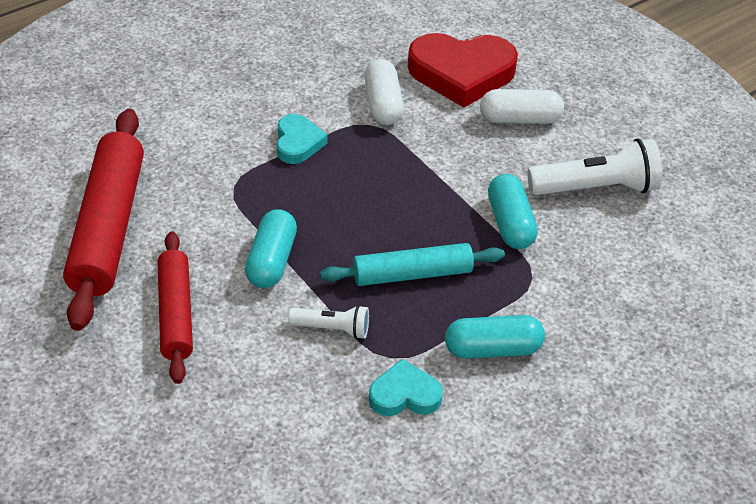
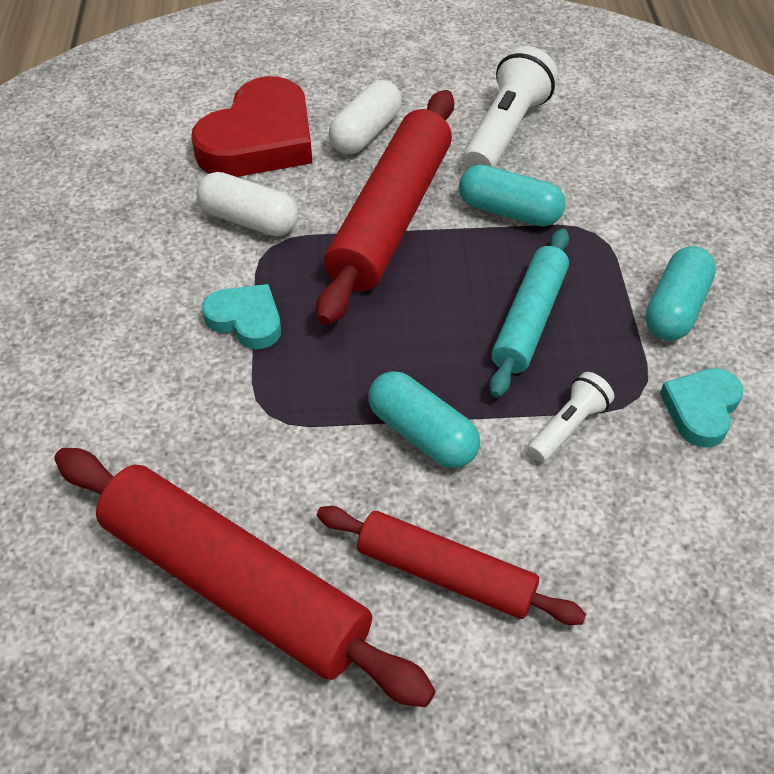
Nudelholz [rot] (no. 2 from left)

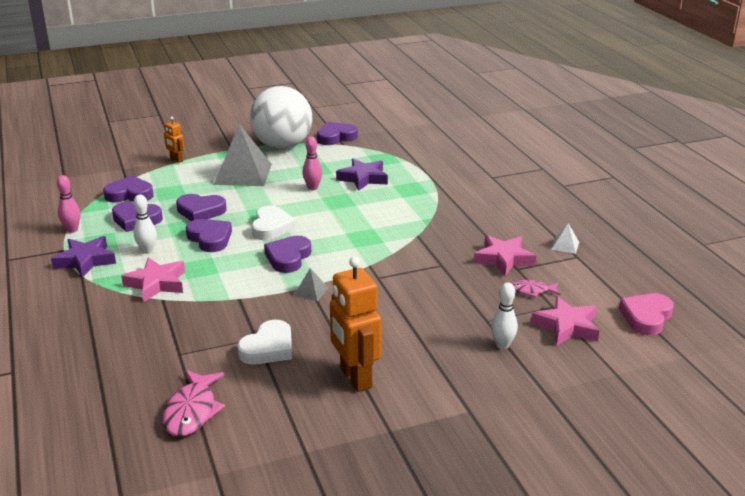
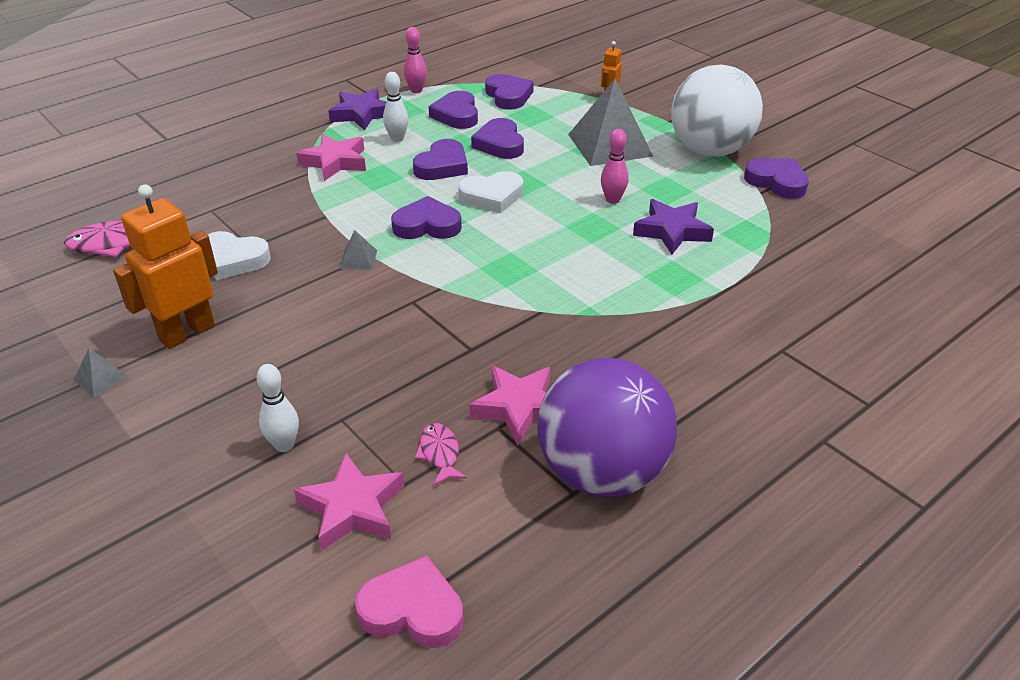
Pyramide [grau] (no. 1 from left); Ball [lila]

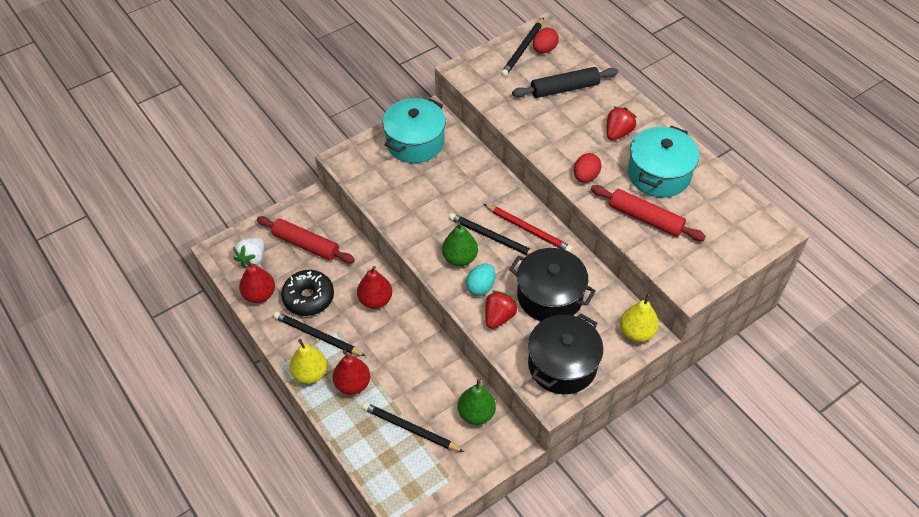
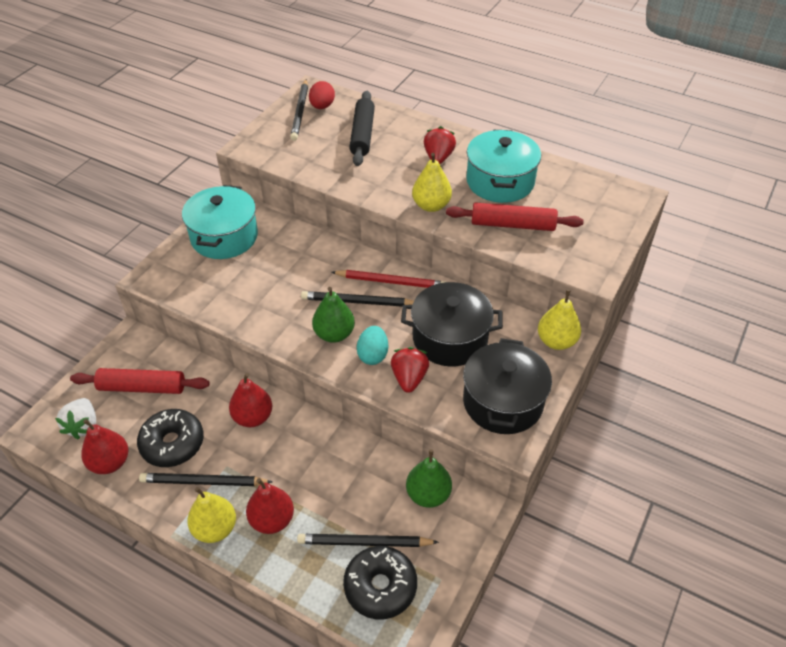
Donut [schwarz] (no. 2 from left); Birne [gelb] (no. 2 from left); Nudelholz [schwarz]

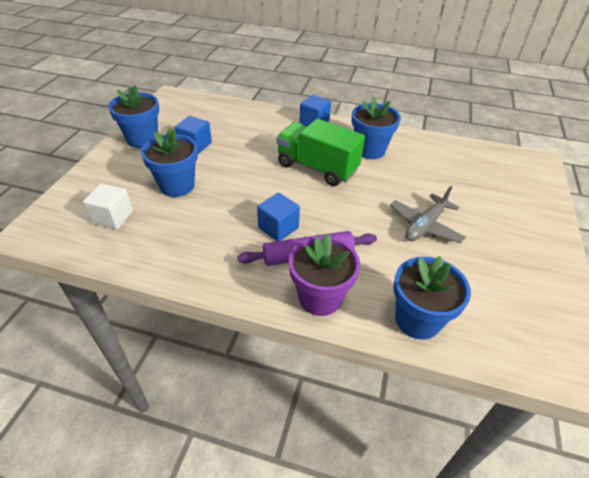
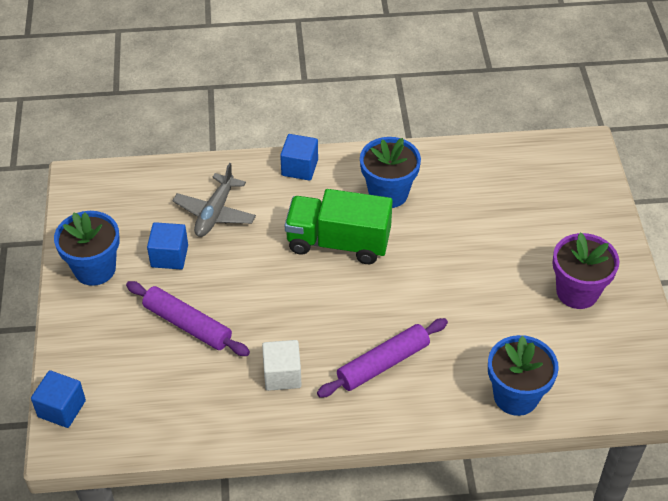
Kubus [weiß]; Kubus [blau] (no. 1 from left); Blumentopf [lila]; Flugzeug [grau]; Nudelholz [lila] (no. 1 from left)

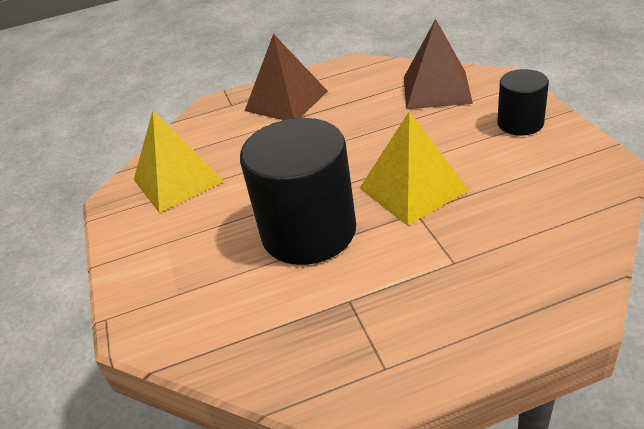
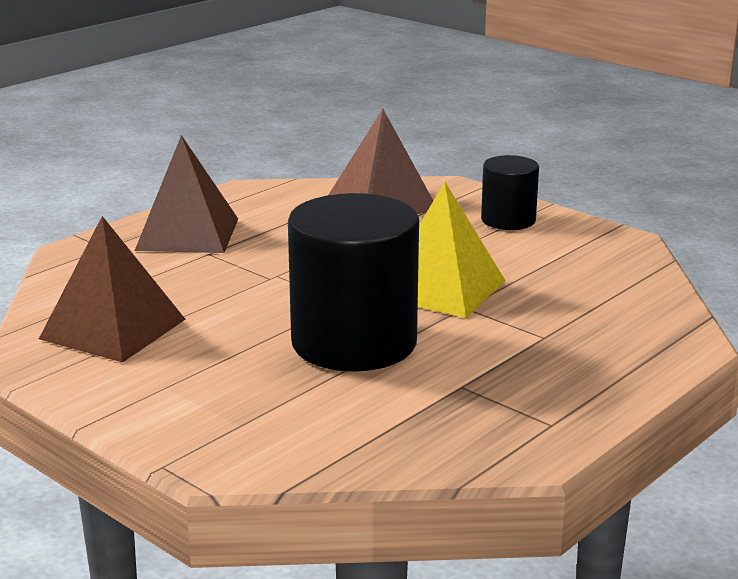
Pyramide [braun] (no. 1 from left)

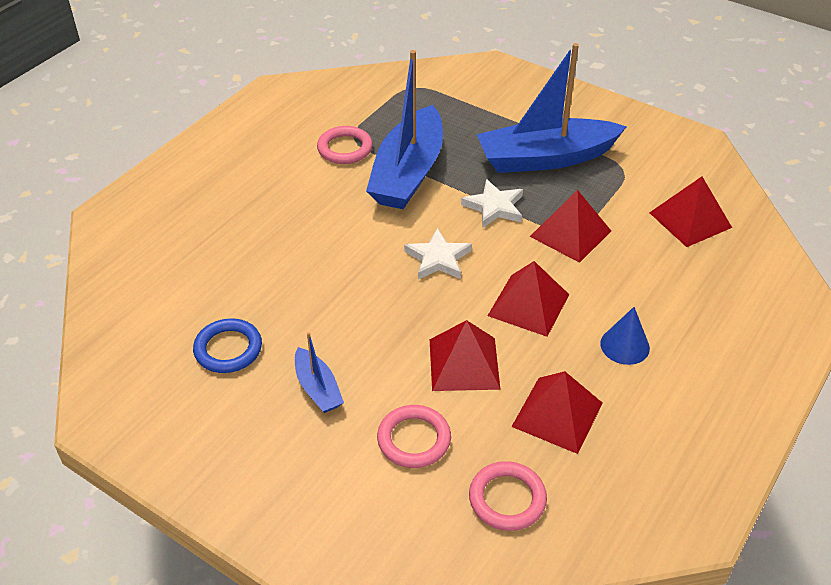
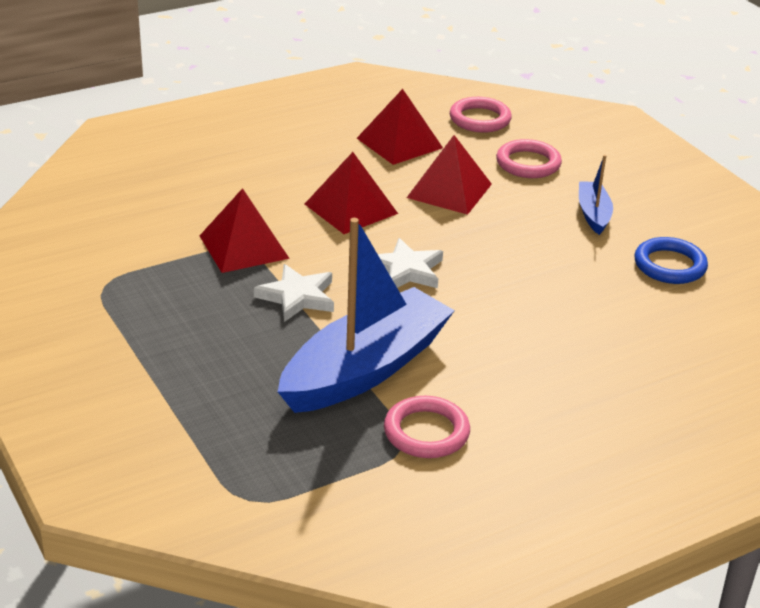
Boot [blau] (no. 3 from left in the first image); Kegel [blau]; Pyramide [rot] (no. 5 from left in the first image)

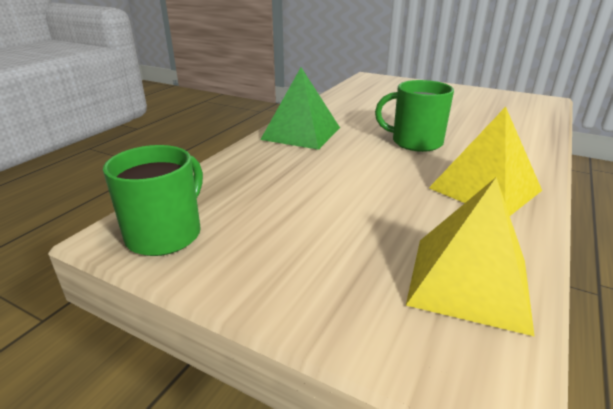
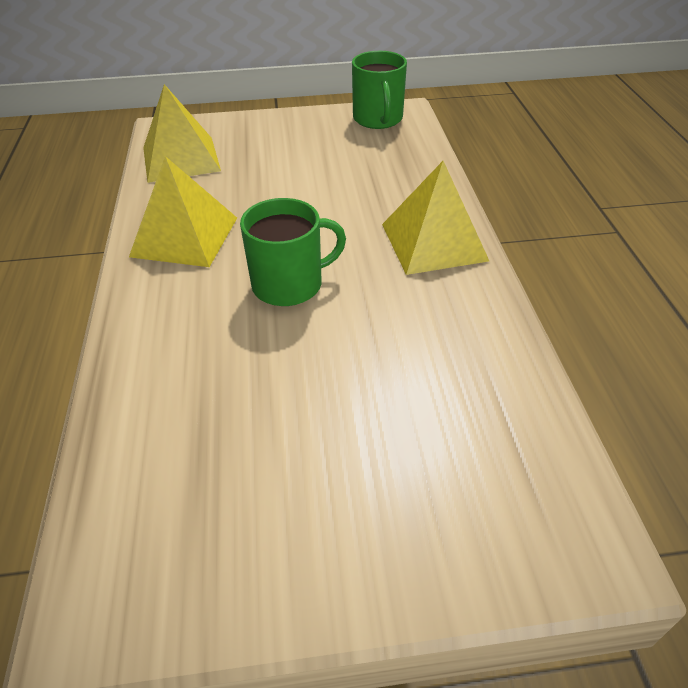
Pyramide [gelb] (no. 3 from left)

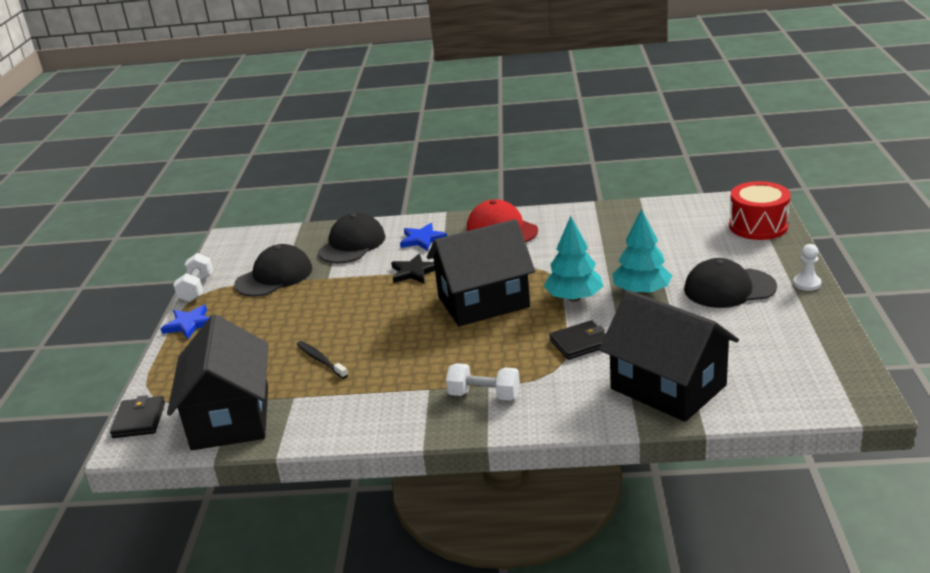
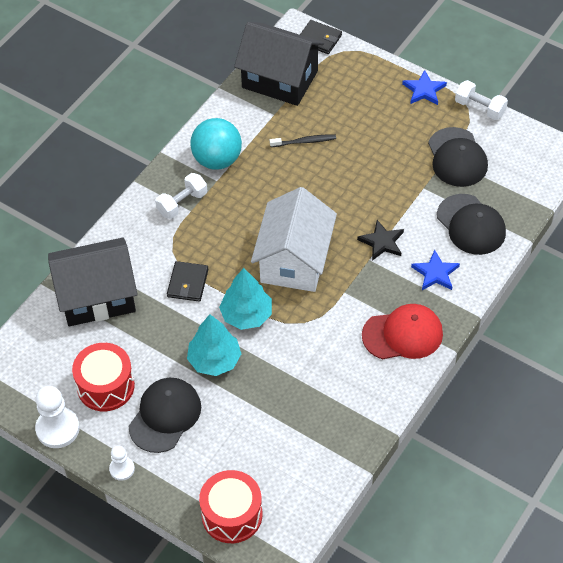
Bauer [weiß] (no. 1 from left); Trommel [rot] (no. 1 from left); Ball [türkis]; Haus [weiß]

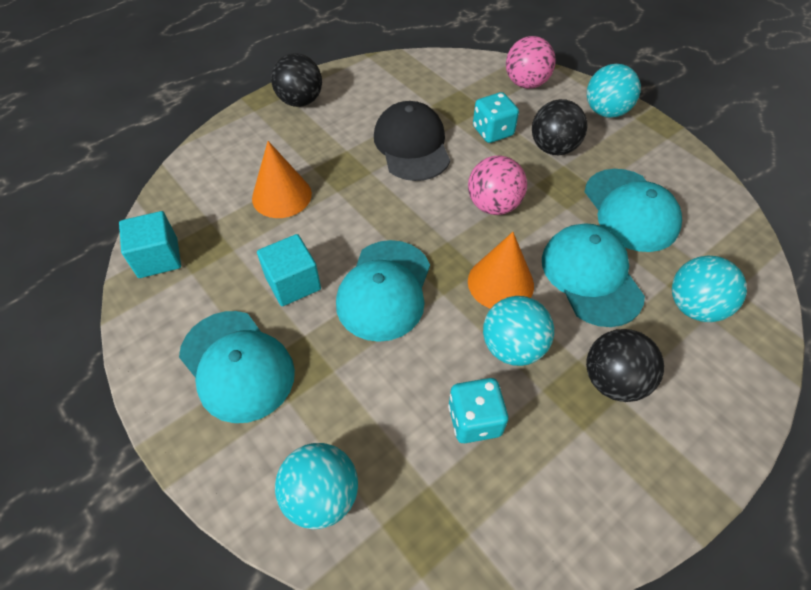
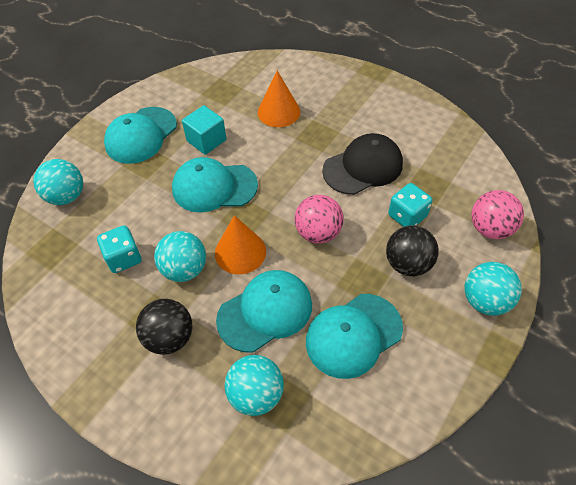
Kubus [türkis] (no. 1 from left in the first image); Ball [schwarz] (no. 1 from left in the first image)

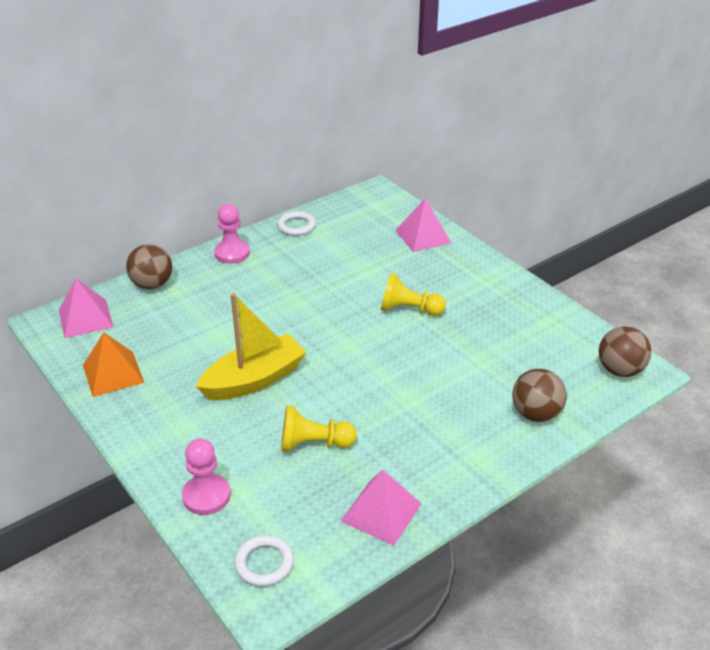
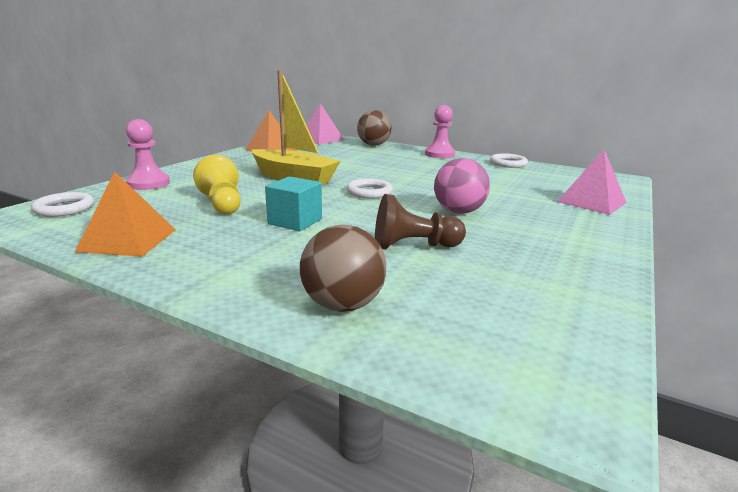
Ball [braun] (no. 3 from left in the first image); Kubus [türkis]; Ring [weiß] (no. 2 from left); Bauer [braun]; Ball [rosa]; Pyramide [orange] (no. 1 from left)

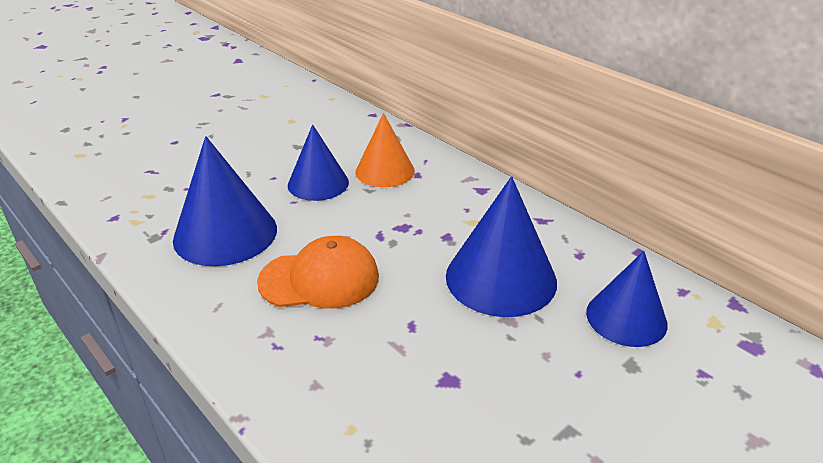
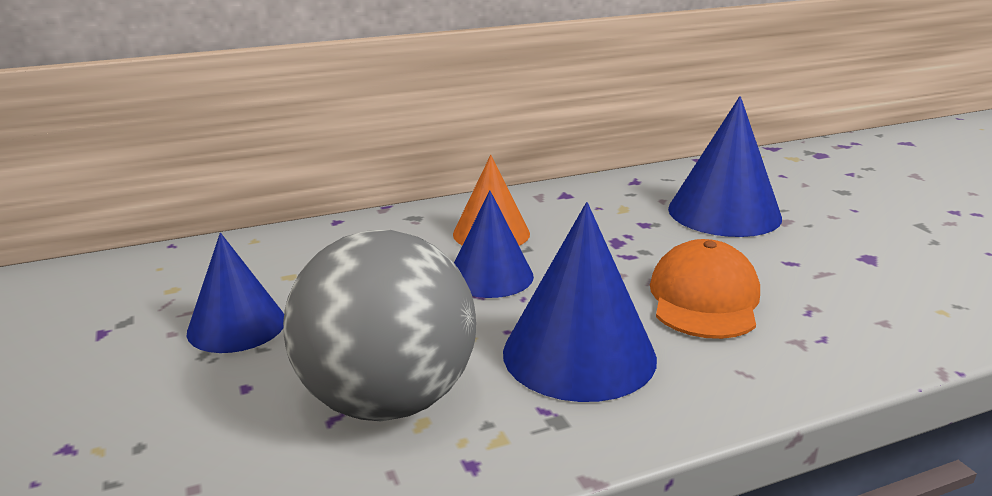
Ball [grau]; Kegel [blau] (no. 1 from left)

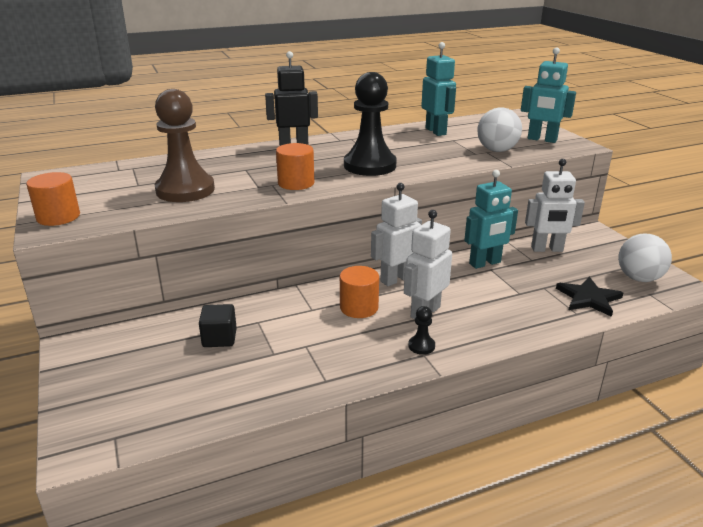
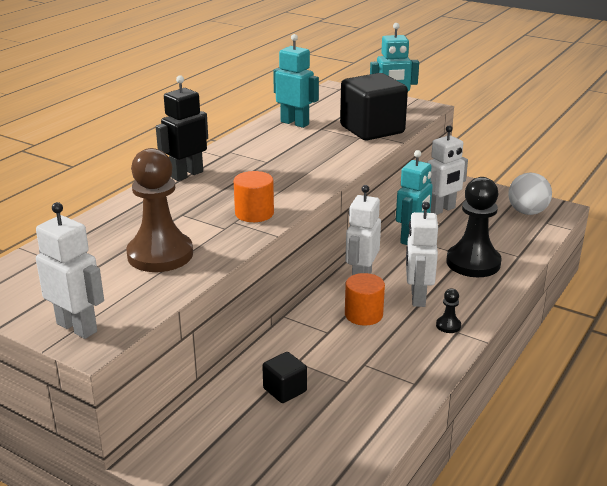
Stern [schwarz]; Bauer [schwarz] (no. 2 from left); Roboter [weiß] (no. 1 from left); Kubus [schwarz] (no. 2 from left)

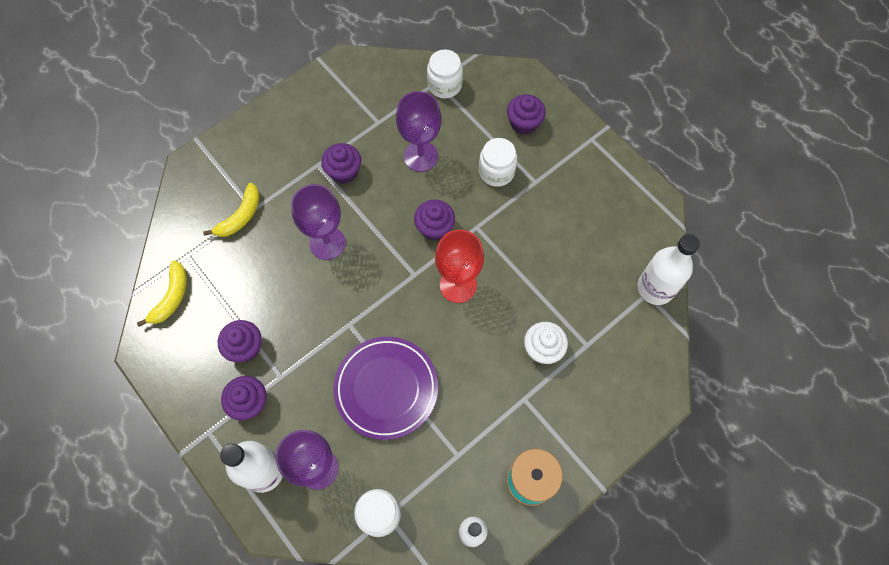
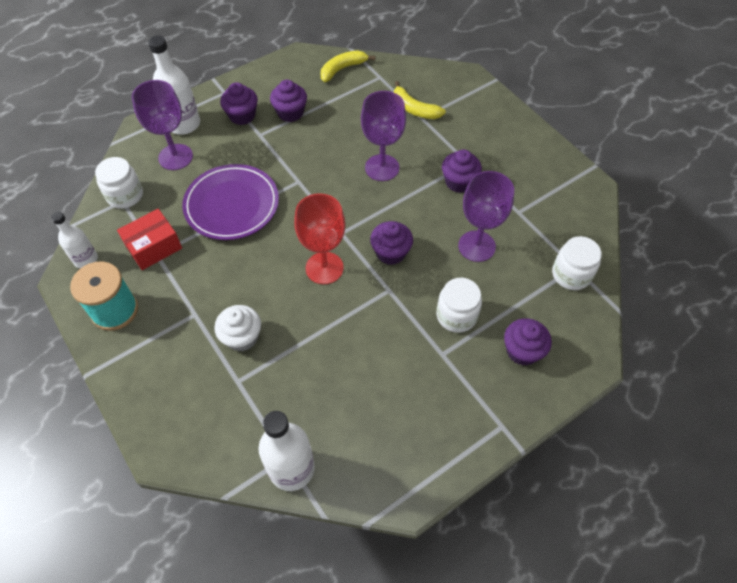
Schachtel [rot]; Banane [gelb] (no. 1 from left)

